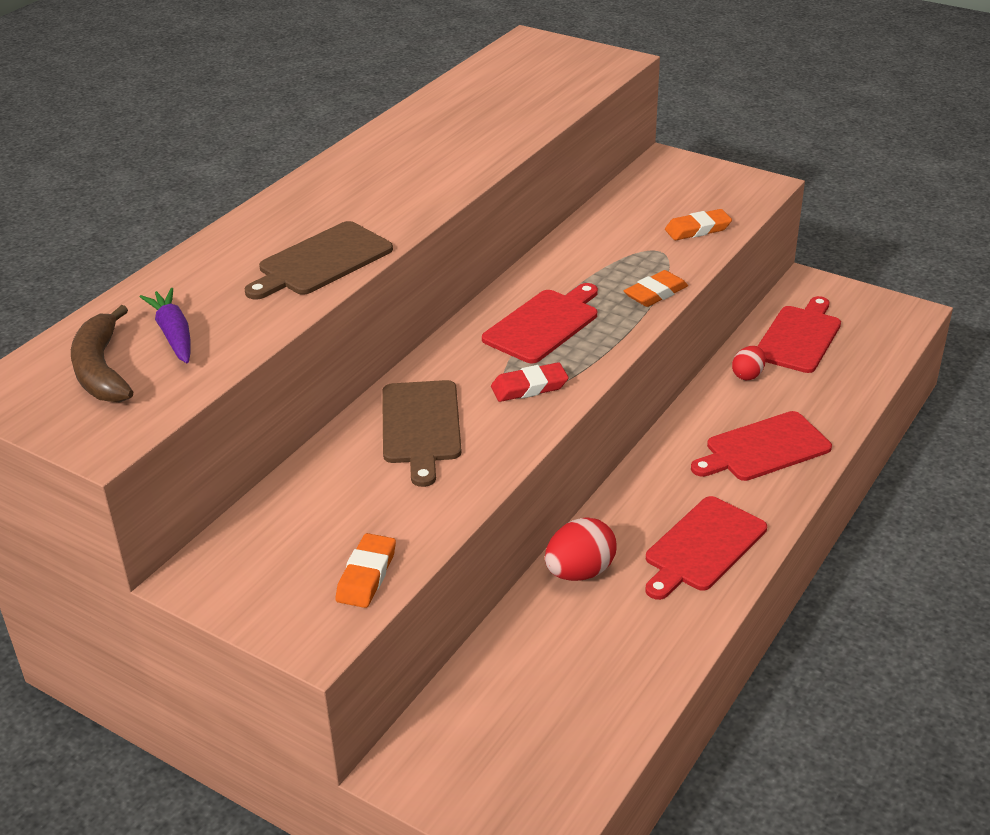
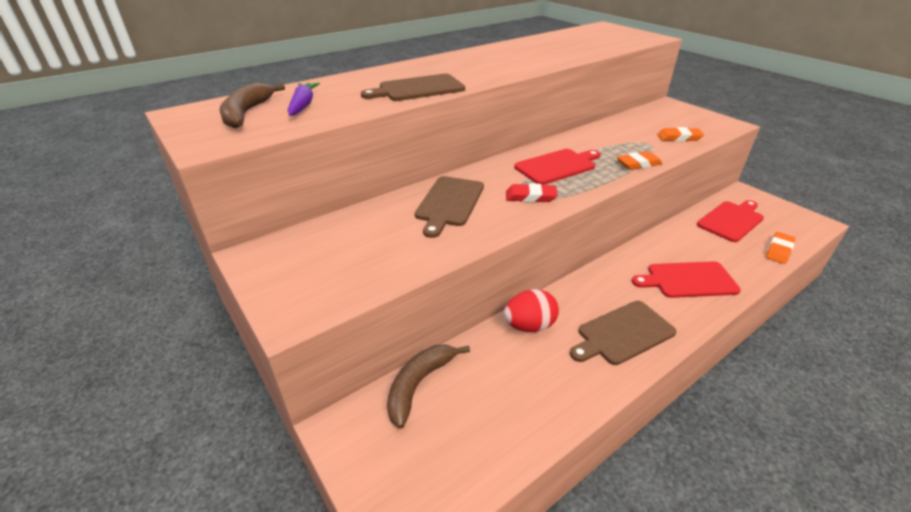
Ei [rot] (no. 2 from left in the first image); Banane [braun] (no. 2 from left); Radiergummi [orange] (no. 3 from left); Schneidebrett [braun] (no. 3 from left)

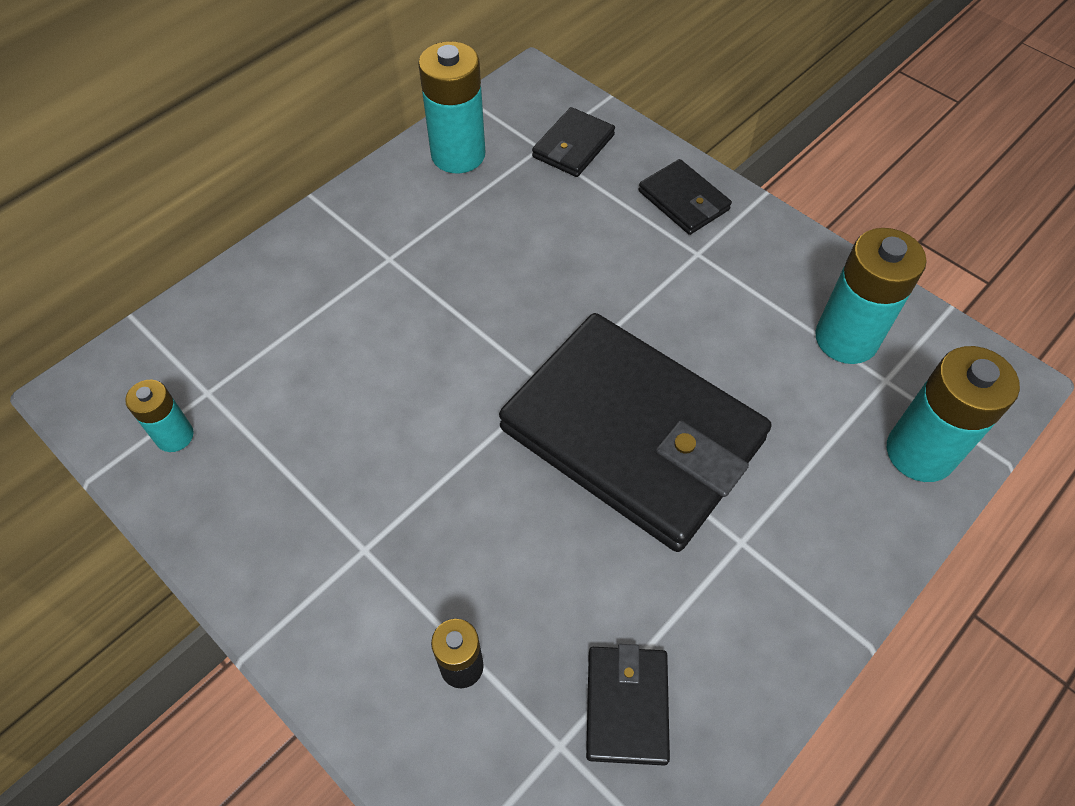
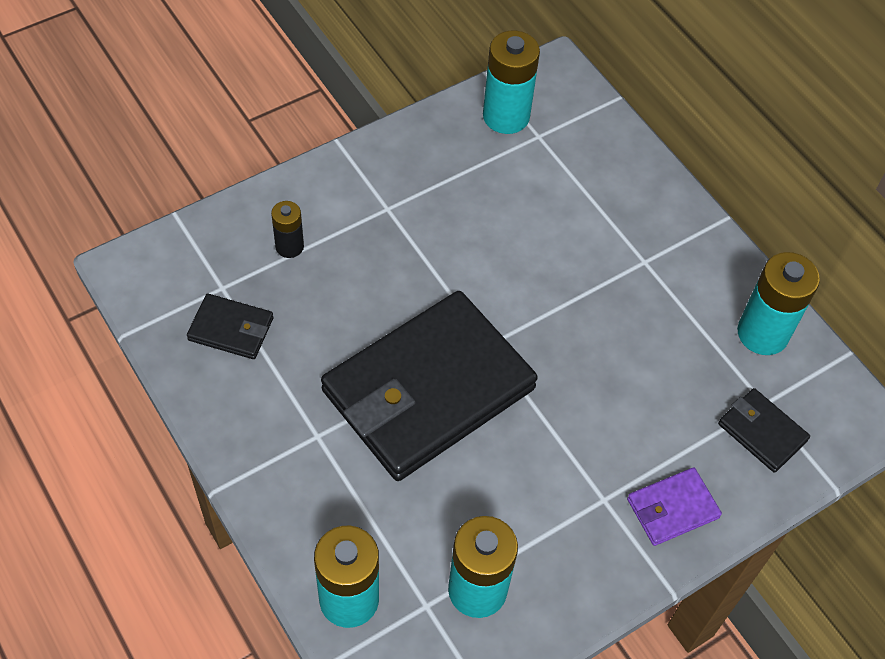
Geldbörse [lila]; Batterie [türkis] (no. 3 from left)

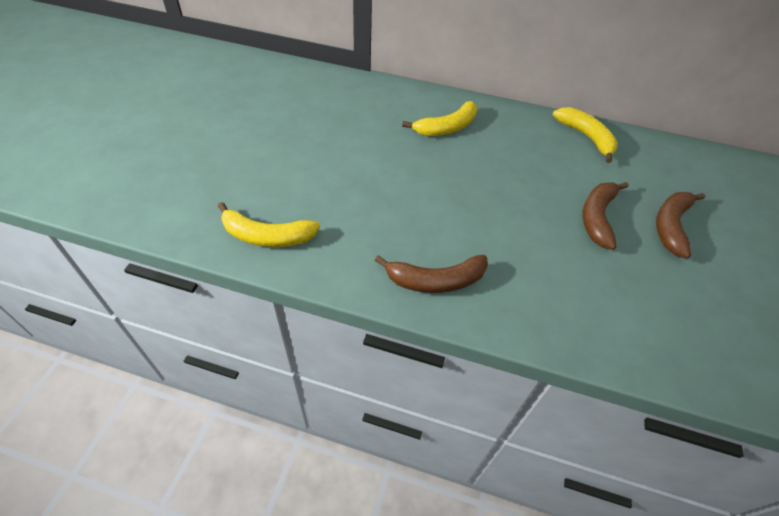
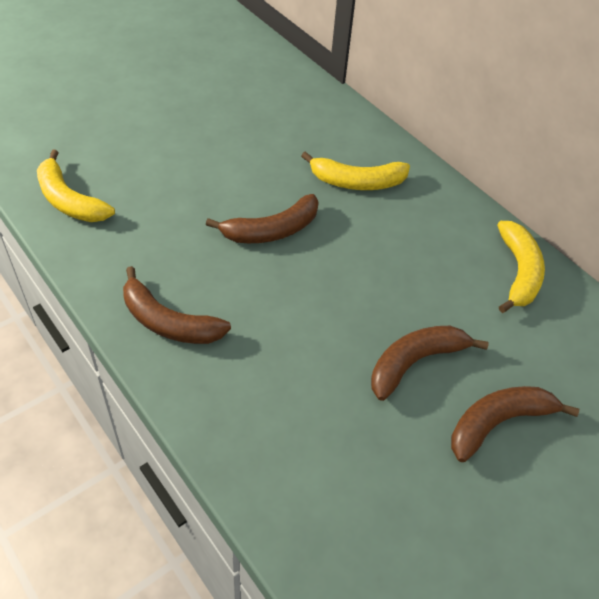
Banane [braun] (no. 2 from left)

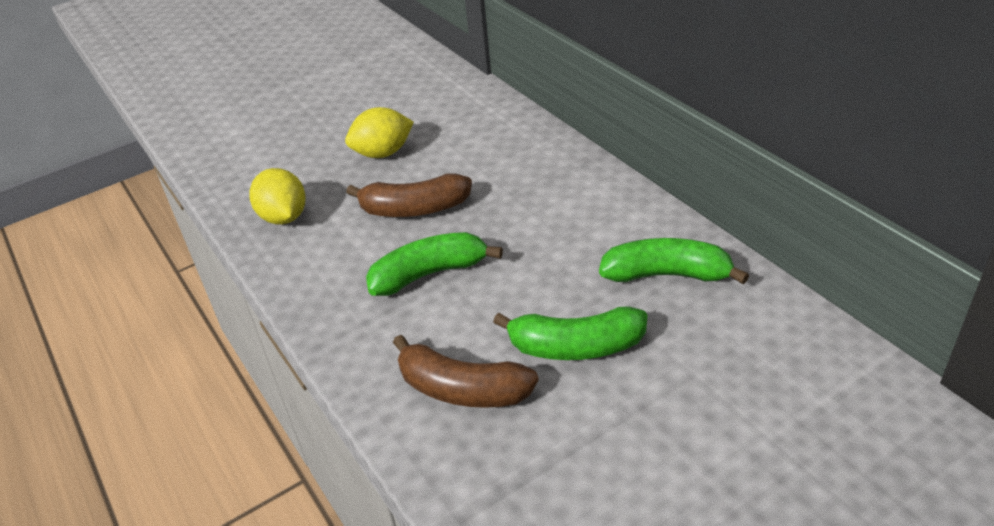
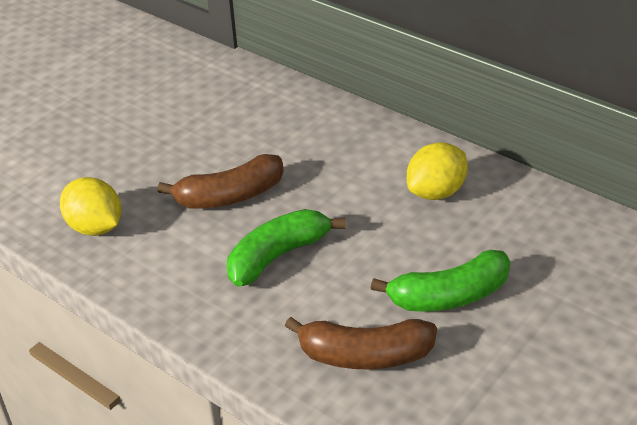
Banane [grün] (no. 3 from left in the first image); Zitrone [gelb] (no. 2 from left)

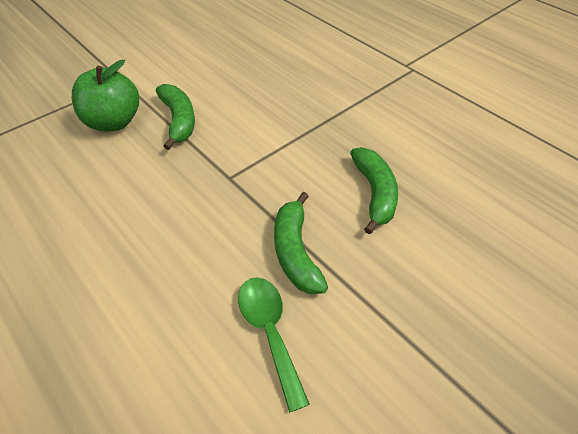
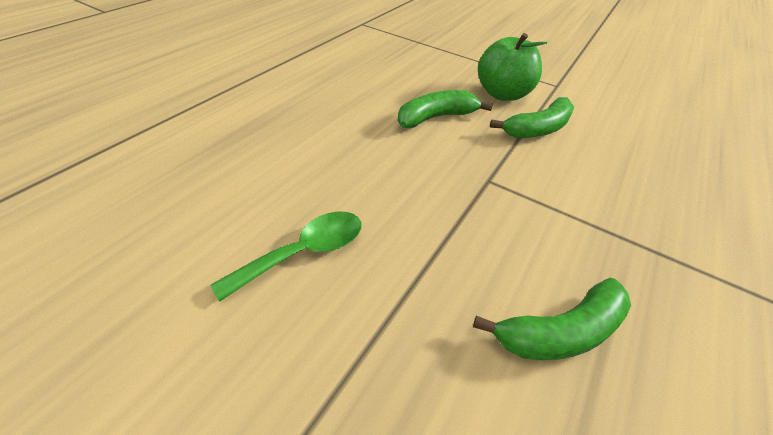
Banane [grün] (no. 1 from left)

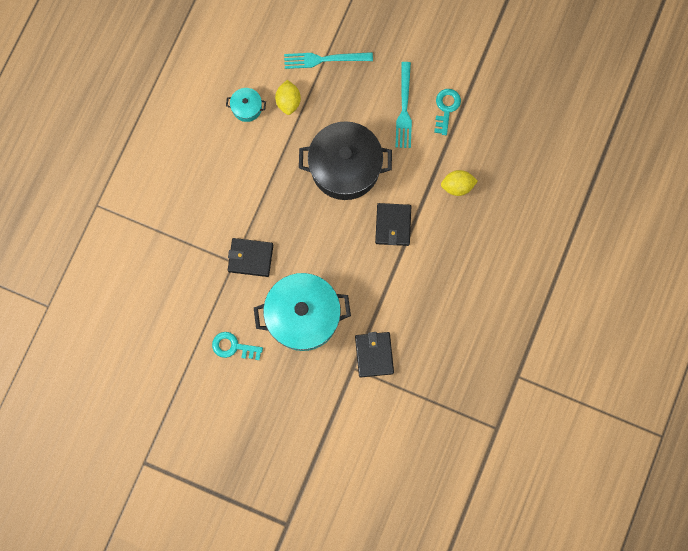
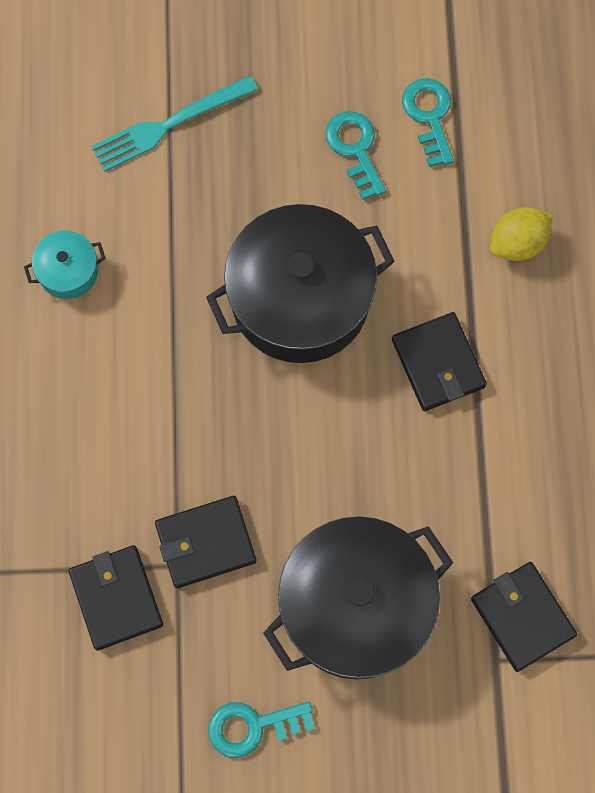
Zitrone [gelb] (no. 1 from left in the first image); Geldbörse [schwarz] (no. 1 from left); Schlüssel [türkis] (no. 2 from left); Kochtopf [schwarz] (no. 2 from left)

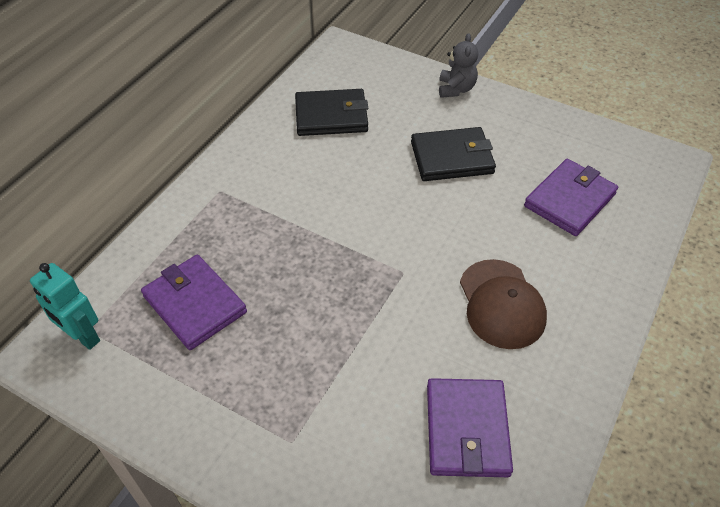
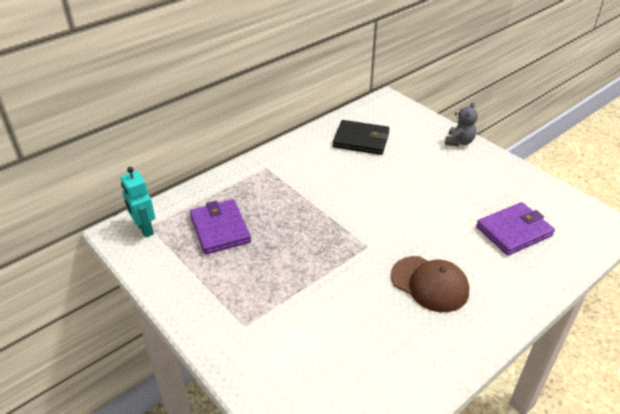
Geldbörse [schwarz] (no. 2 from left in the first image); Geldbörse [lila] (no. 2 from left in the first image); Kappe [braun]

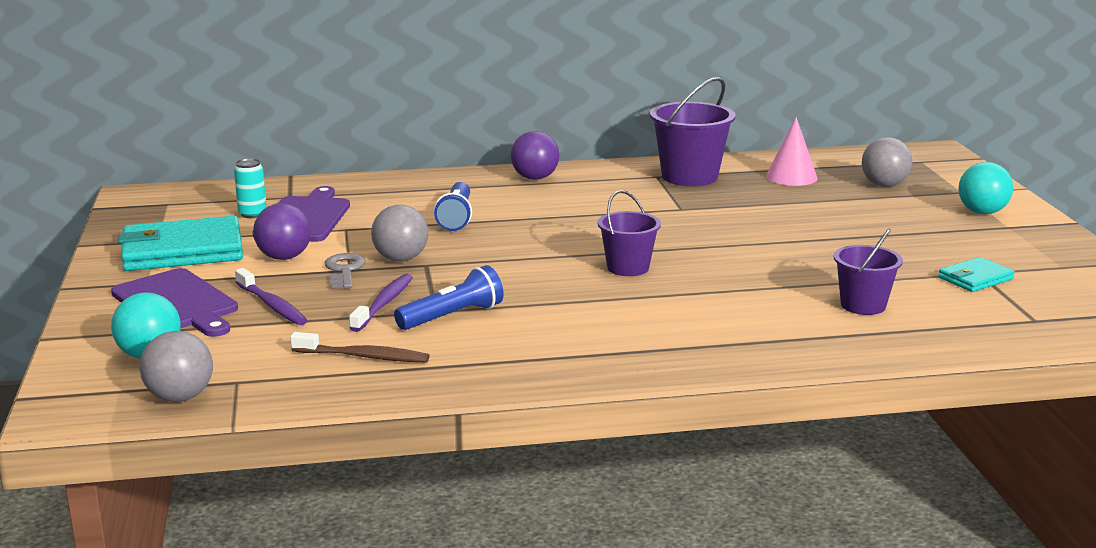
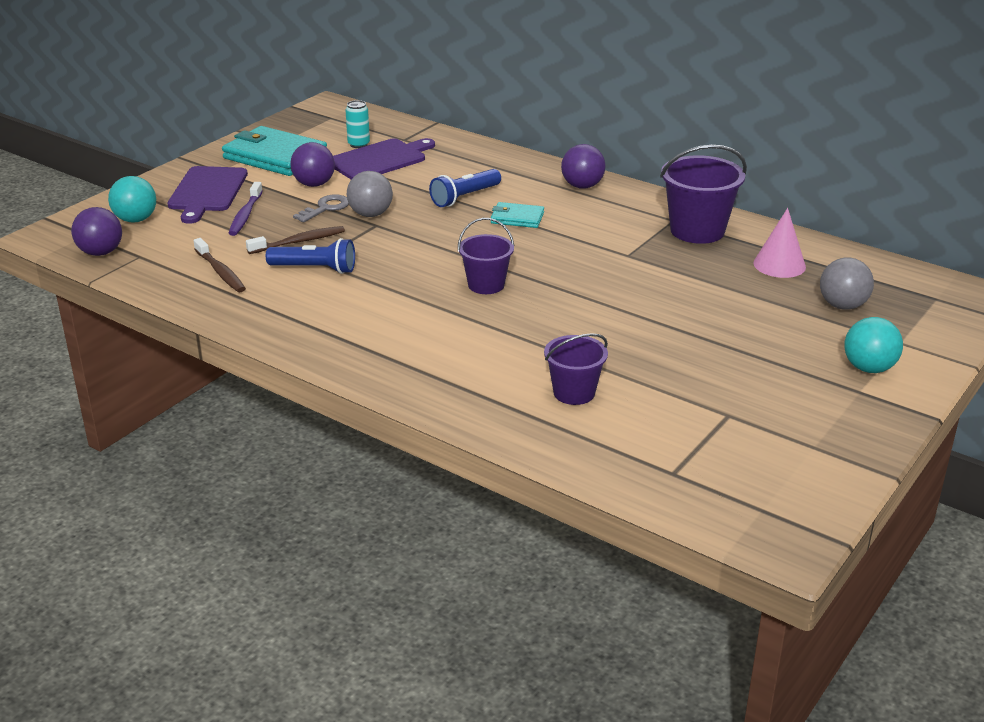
Geldbörse [türkis] (no. 2 from left); Ball [lila] (no. 1 from left); Zahnbürste [braun] (no. 2 from left)

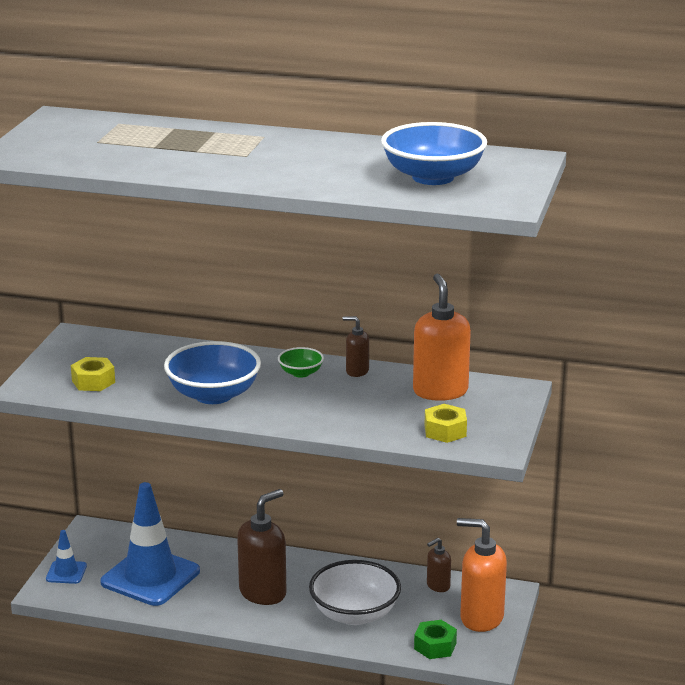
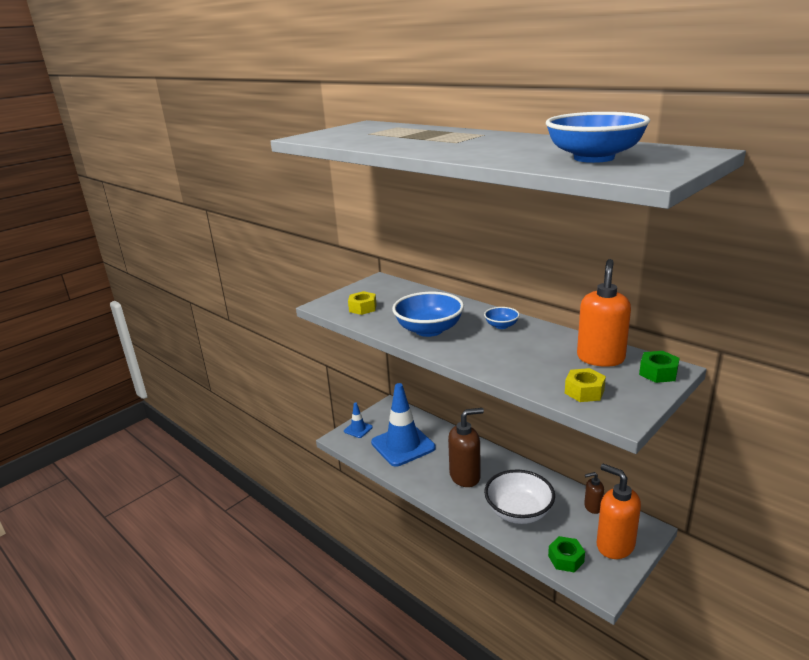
Seifenspender [braun] (no. 2 from left in the first image); Sechskantmutter [grün] (no. 2 from left); Schüssel [blau] (no. 2 from left)

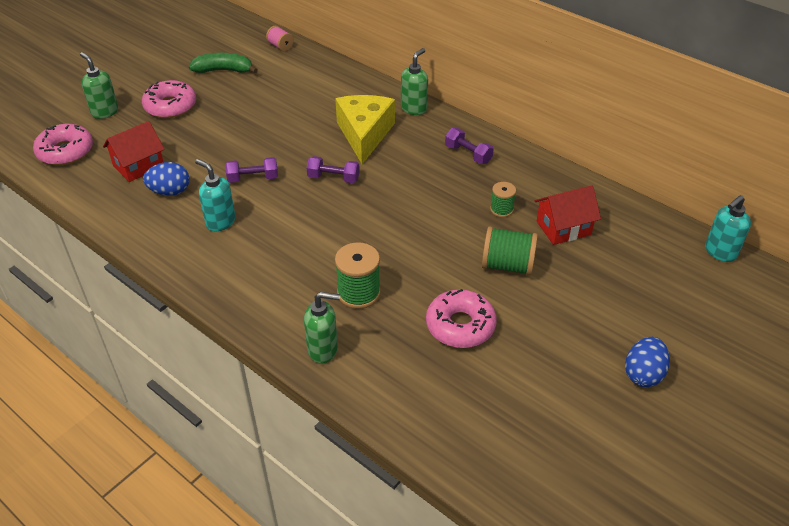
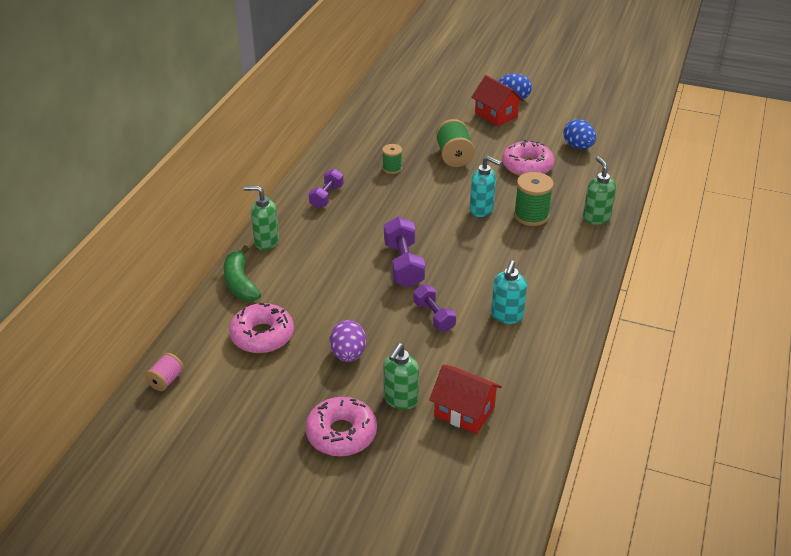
Käse [gelb]; Ei [lila]; Donut [rosa] (no. 1 from left); Seifenspender [grün] (no. 2 from left); Ei [blau] (no. 2 from left); Banane [grün]; Haus [rot] (no. 2 from left); Seifenspender [türkis] (no. 1 from left); Hantel [lila] (no. 2 from left)

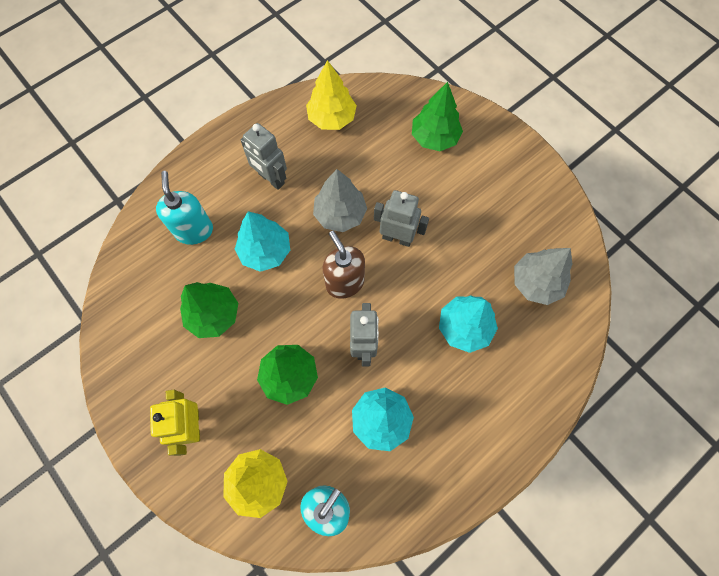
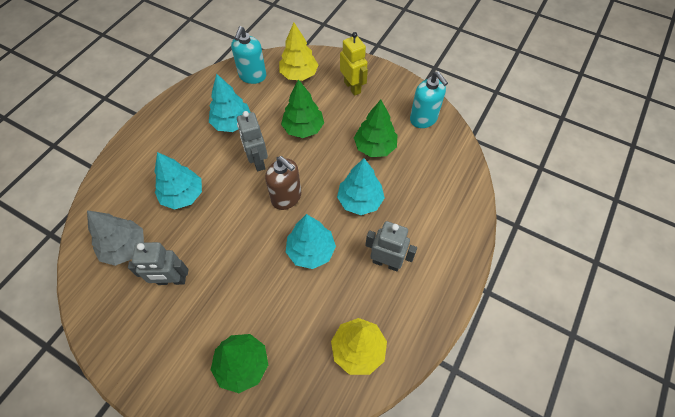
Seifenspender [türkis] (no. 2 from left); Roboter [grau] (no. 1 from left); Baum [türkis] (no. 3 from left)

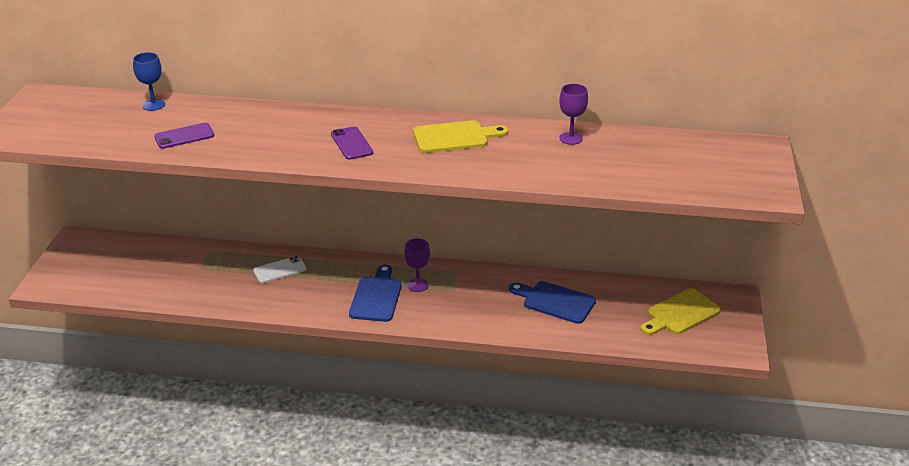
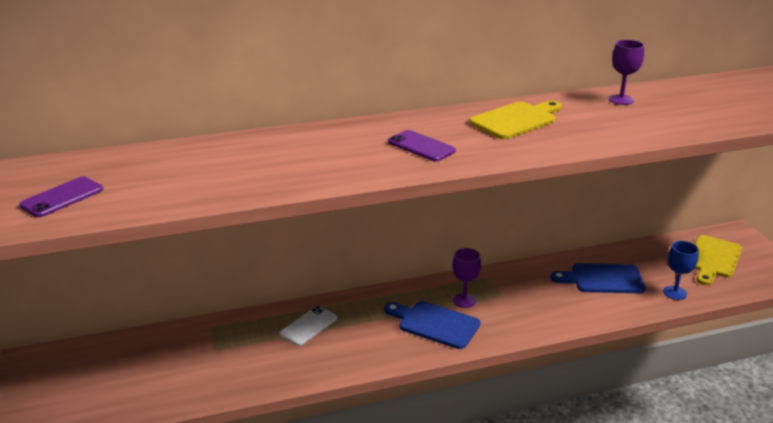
Kelch [blau]; Handy [lila] (no. 1 from left); Schneidebrett [blau] (no. 1 from left)

